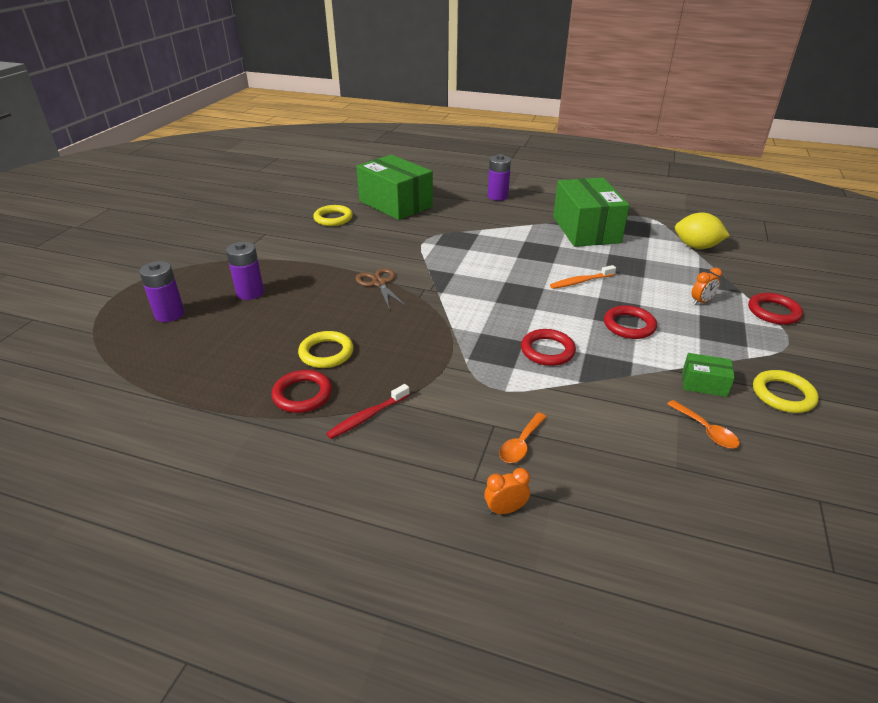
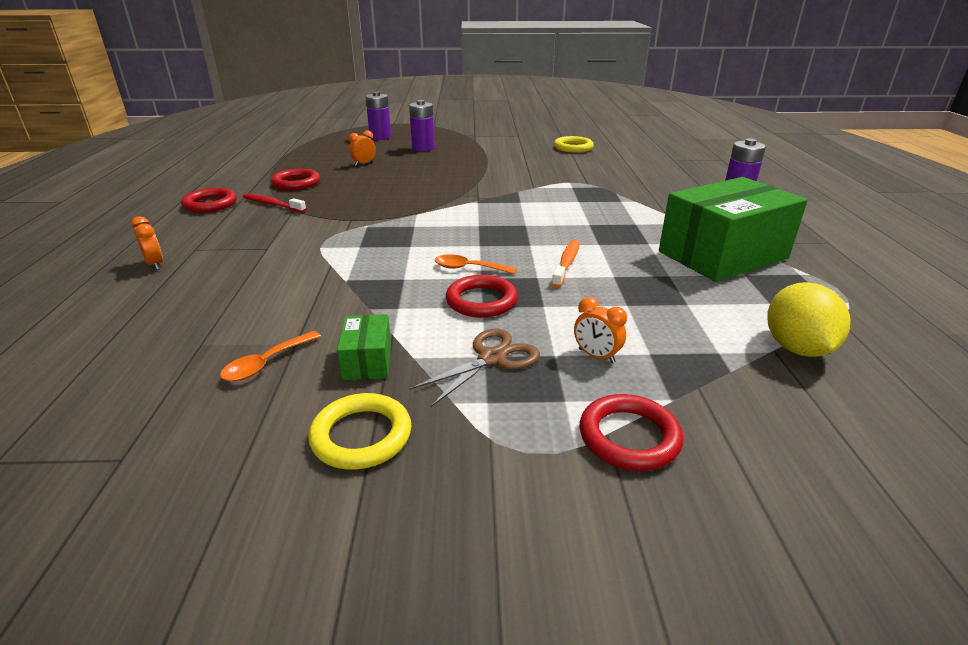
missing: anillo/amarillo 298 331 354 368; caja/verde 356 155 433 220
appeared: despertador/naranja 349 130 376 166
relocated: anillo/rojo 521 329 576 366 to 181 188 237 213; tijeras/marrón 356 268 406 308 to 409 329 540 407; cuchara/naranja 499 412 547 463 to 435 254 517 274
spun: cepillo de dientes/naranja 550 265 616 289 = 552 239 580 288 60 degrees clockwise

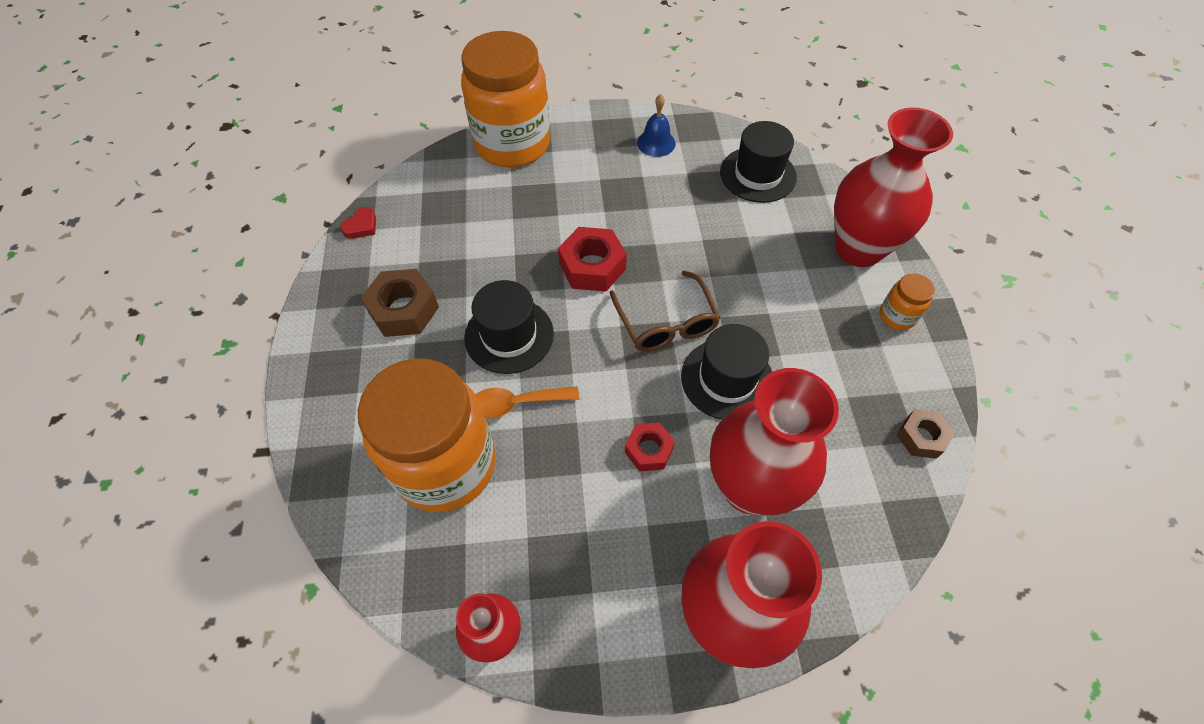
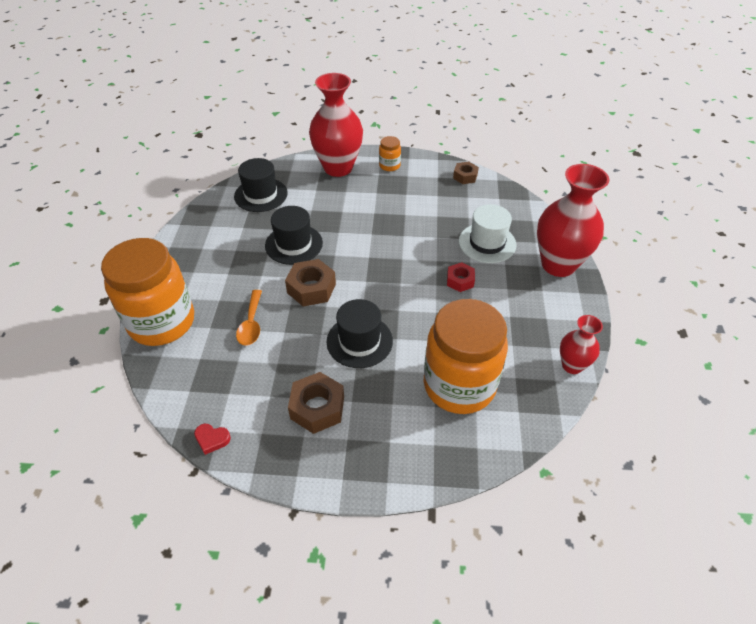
missing: gafas/marrón 610 270 721 352; campana/azul 637 94 675 157
relocated: cuchara/naranja 475 386 579 419 to 236 290 262 346; sombrero/negro 681 324 772 420 to 265 206 323 265
exchanged: florero/rojo 710 368 839 515 to sombrero/blanco 459 204 516 263
colour: tuerca/rojo 558 227 627 292 to tuerca/marrón 285 259 336 307
spun: corazón/rojo 340 207 376 239 = 194 424 231 455 150 degrees clockwise

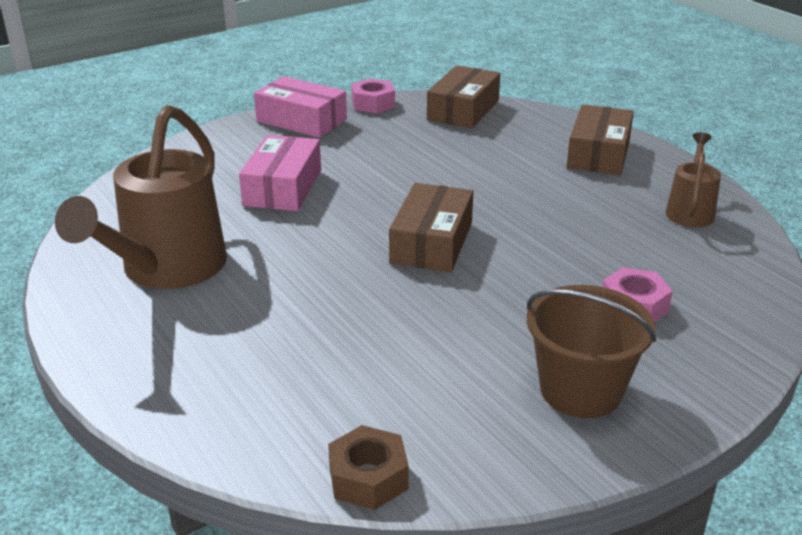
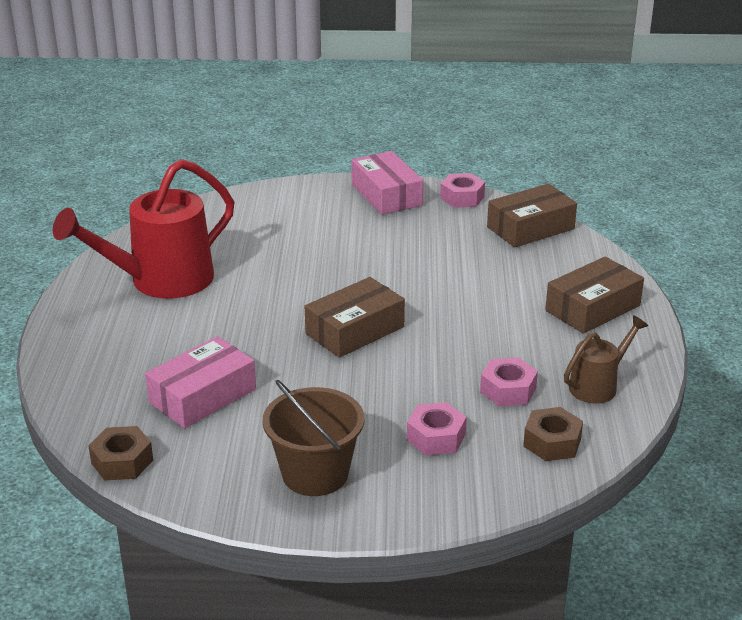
appeared: tuerca/rosa 480 358 538 406; tuerca/marrón 523 407 583 461
relocated: caja/rosa 239 135 321 211 to 145 336 256 428
colour: regadera/marrón 55 105 227 289 to regadera/rojo 53 159 234 299

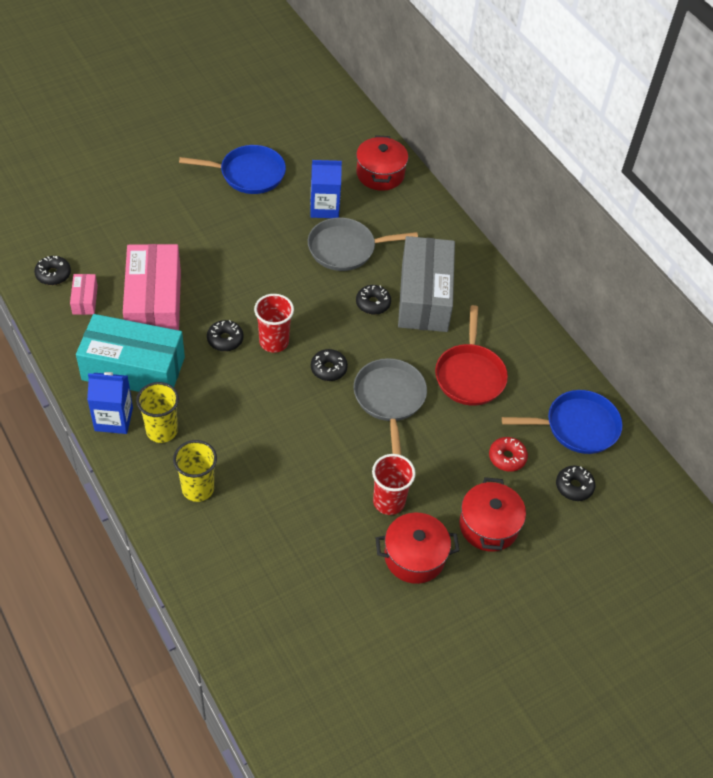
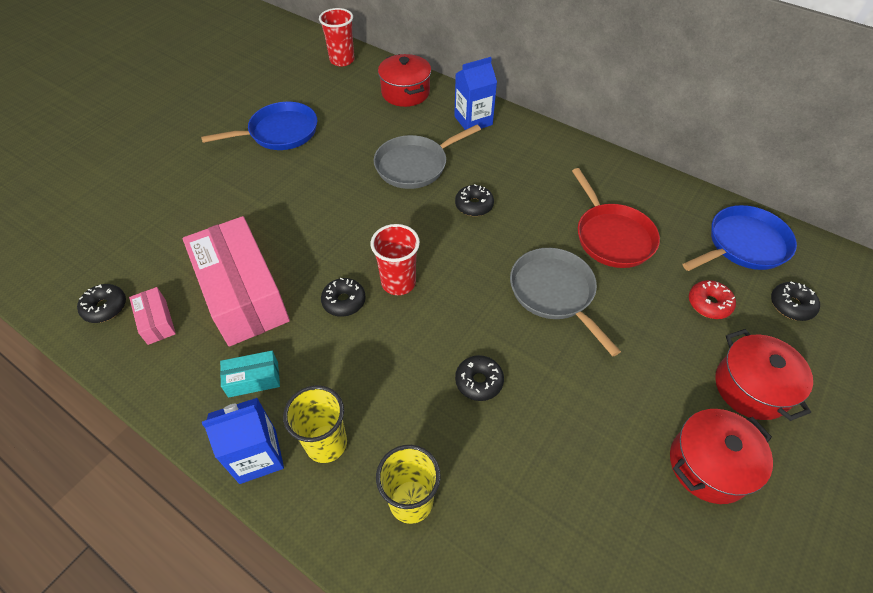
missing: caja/gris 398 236 455 332
relocated: vaso/rojo 372 454 416 515 to 319 8 355 67; cartón de leche/azul 310 160 342 218 to 454 57 497 130; rosquilla/negro 311 349 348 381 to 455 355 504 401
size: caja/turquesa 76 314 185 392 = 220 351 280 398 x0.43

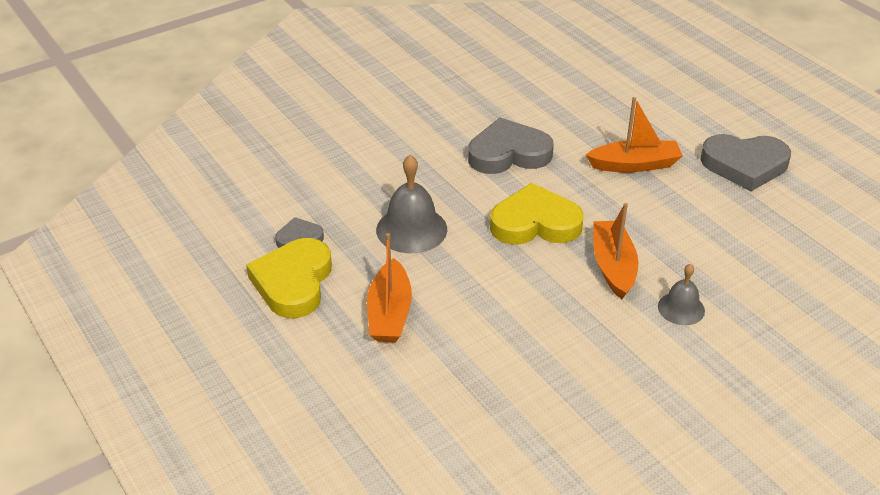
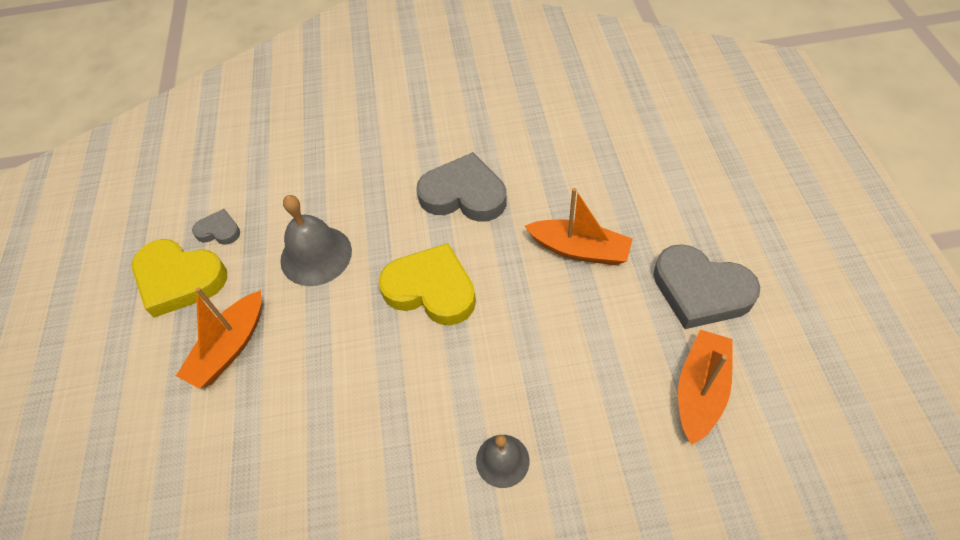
relocated: barco/naranja 593 203 638 299 to 678 330 733 445
spun: corazón/amarillo 246 238 332 318 = 132 239 227 318 105 degrees counterclockwise

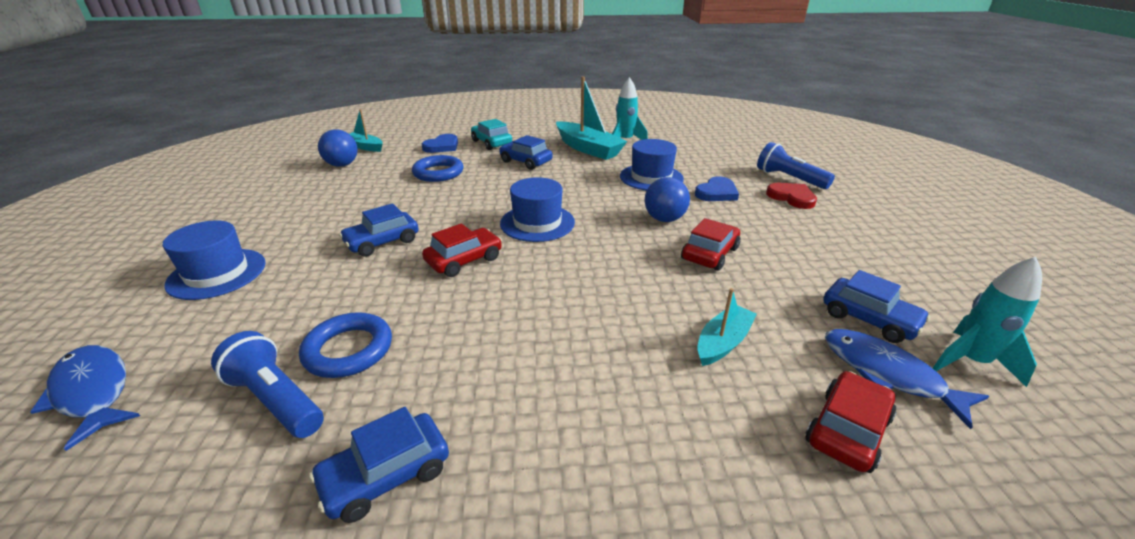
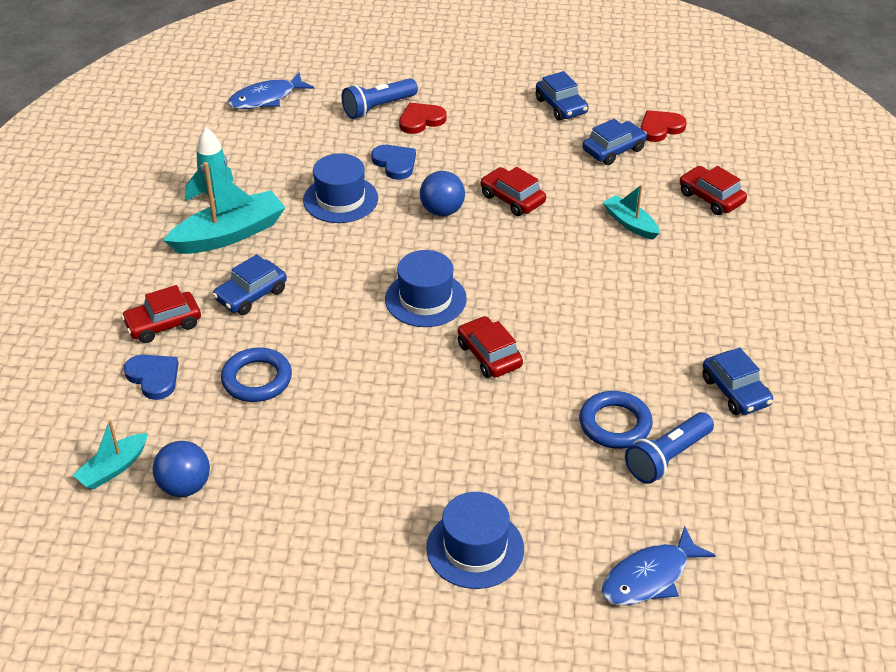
relocated: pez/azul 825 329 989 429 to 228 73 314 109; coche/azul 339 203 419 257 to 536 71 588 121
exchanged: cohete/turquesa 933 257 1042 387 to corazón/rojo 640 110 687 142
colour: coche/turquesa 471 119 512 150 to coche/rojo 121 285 201 343

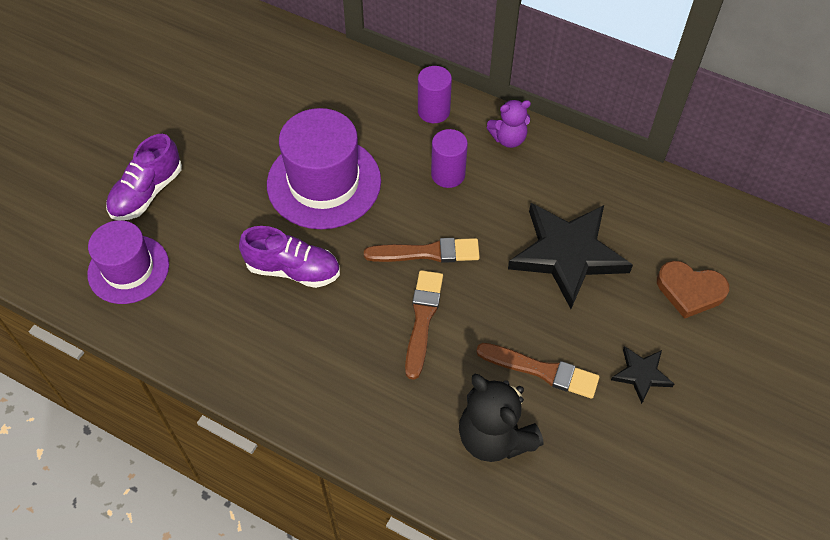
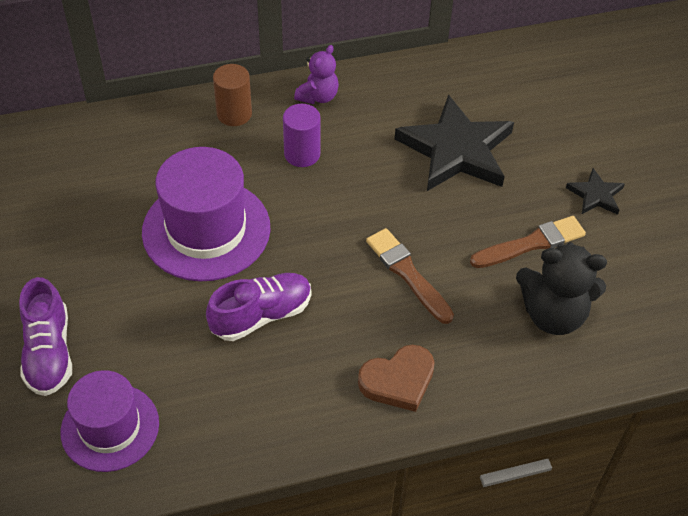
missing: pincel/marrón 364 238 480 263
relocated: corazón/marrón 657 261 729 319 to 358 345 435 412
colour: cilindro/morado 418 66 452 123 to cilindro/marrón 213 64 252 126

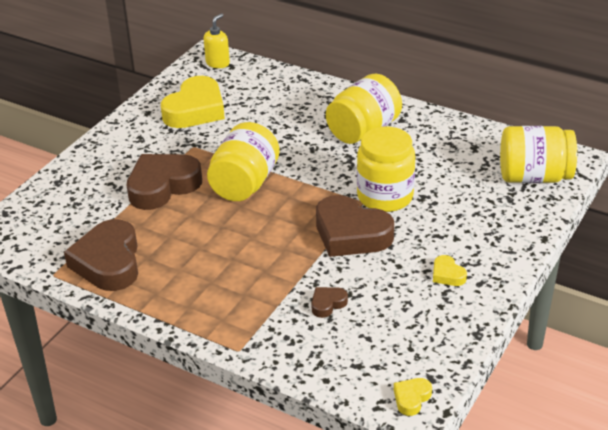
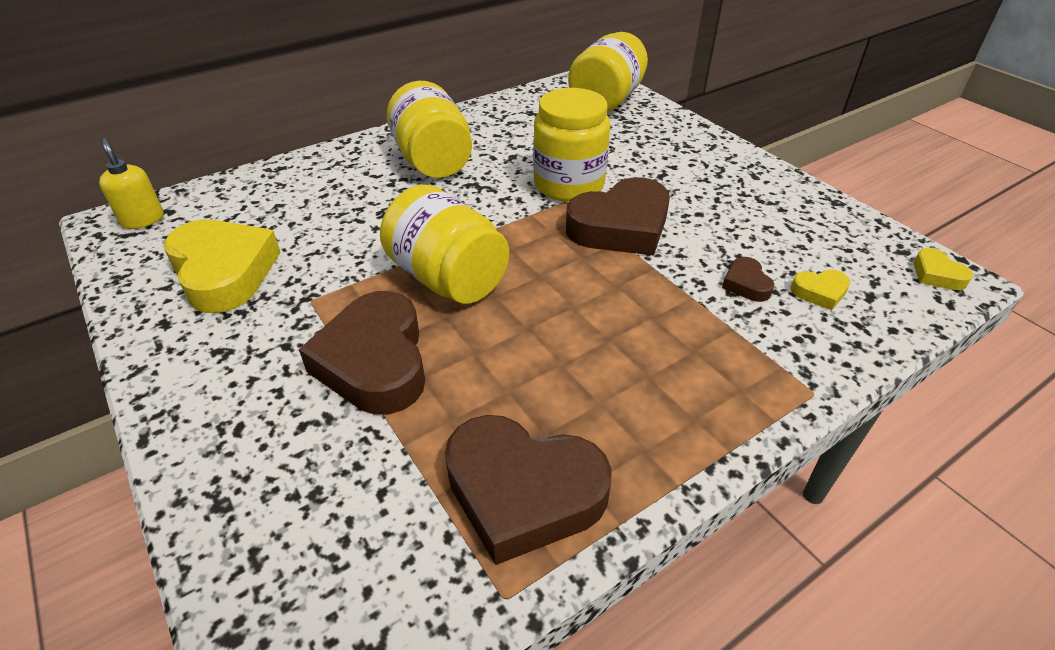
relocated: corazón/amarillo 433 255 467 286 to 791 270 851 310

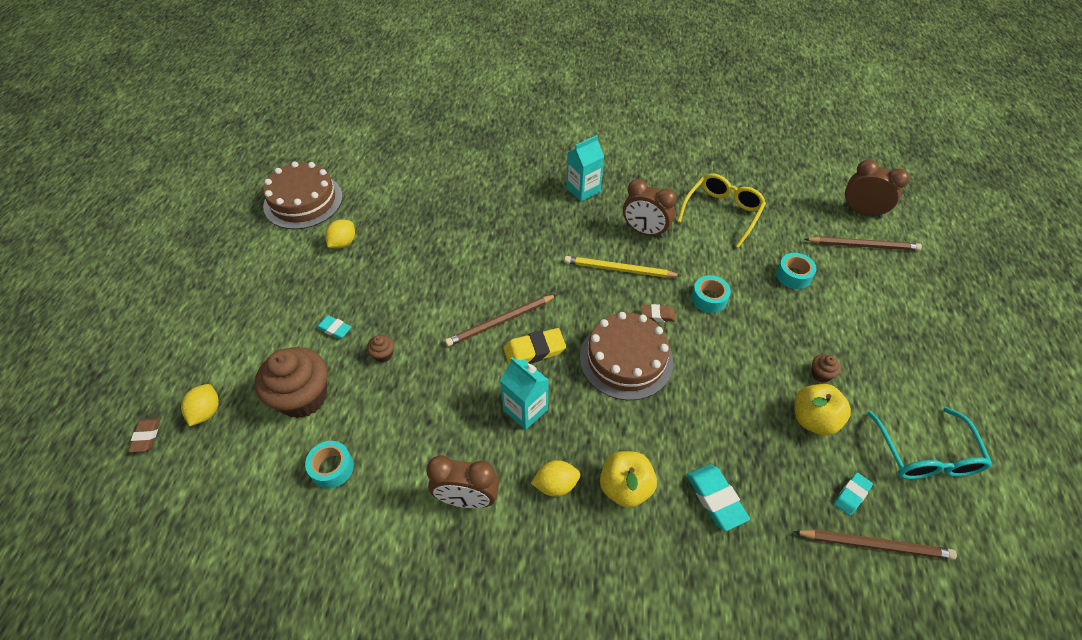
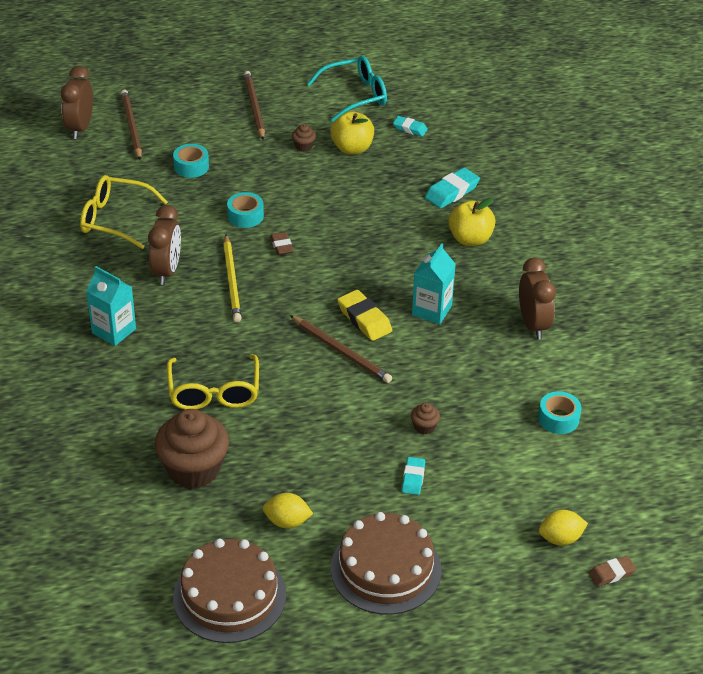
missing: limón/amarillo 531 460 580 497
appeared: gafas/amarillo 167 354 259 410
relocated: magdalena/marrón 255 347 328 418 to 155 409 229 489; lápiz/marrón 794 529 957 560 to 244 71 265 140; tarta/marrón 580 312 673 400 to 331 512 441 615

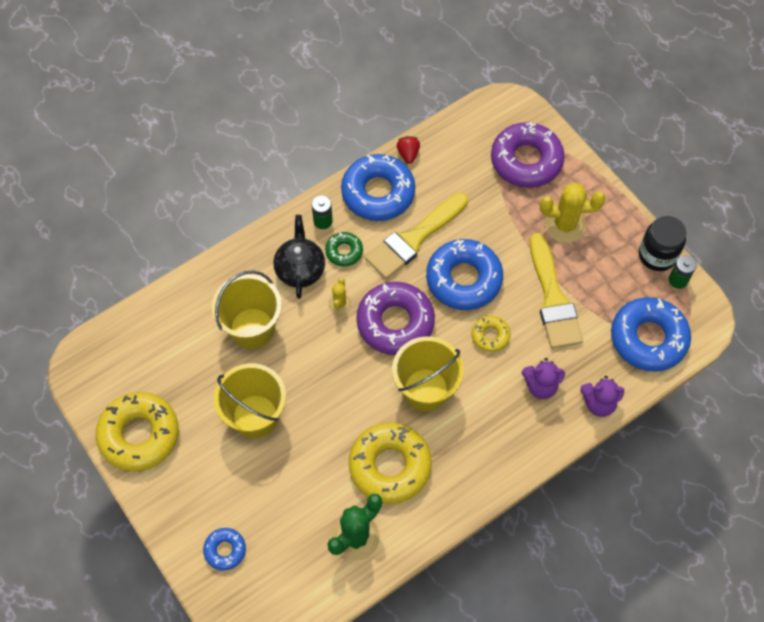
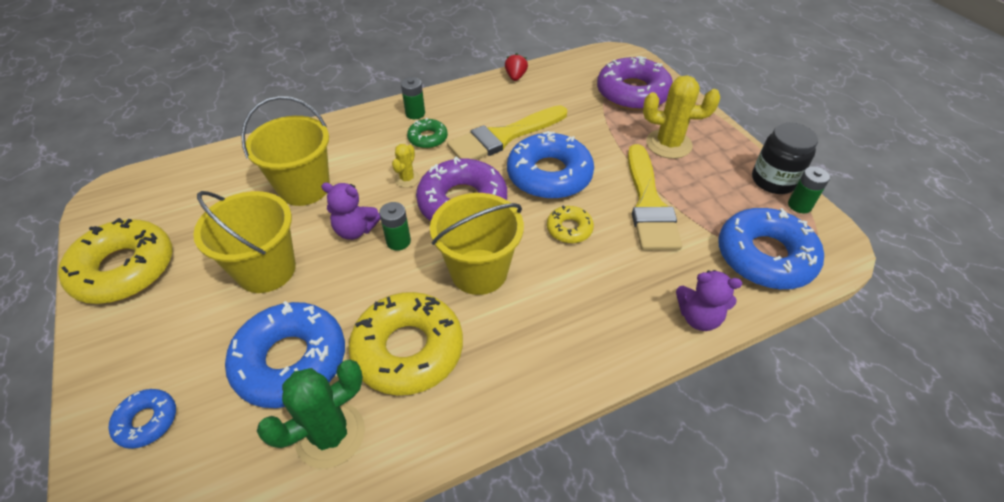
missing: tetera/negro 273 215 325 299
appeared: pila/verde 379 202 411 251
relocated: rosquilla/azul 341 154 415 221 to 225 301 345 408; osito/morado 522 358 565 399 to 321 183 381 240

